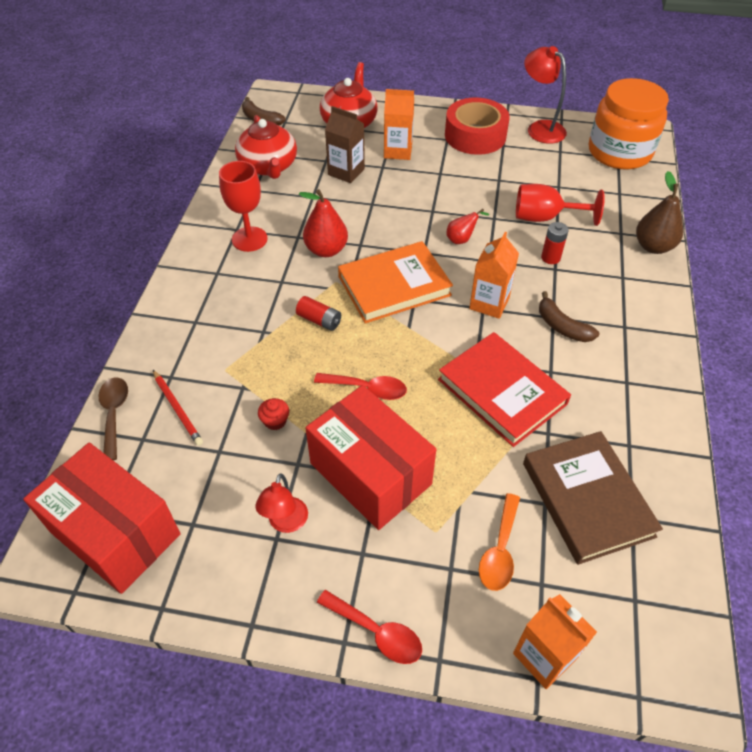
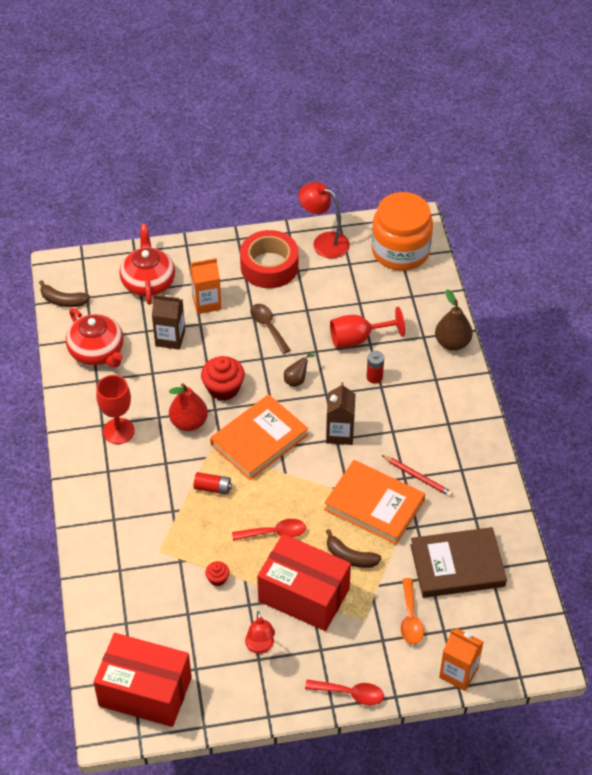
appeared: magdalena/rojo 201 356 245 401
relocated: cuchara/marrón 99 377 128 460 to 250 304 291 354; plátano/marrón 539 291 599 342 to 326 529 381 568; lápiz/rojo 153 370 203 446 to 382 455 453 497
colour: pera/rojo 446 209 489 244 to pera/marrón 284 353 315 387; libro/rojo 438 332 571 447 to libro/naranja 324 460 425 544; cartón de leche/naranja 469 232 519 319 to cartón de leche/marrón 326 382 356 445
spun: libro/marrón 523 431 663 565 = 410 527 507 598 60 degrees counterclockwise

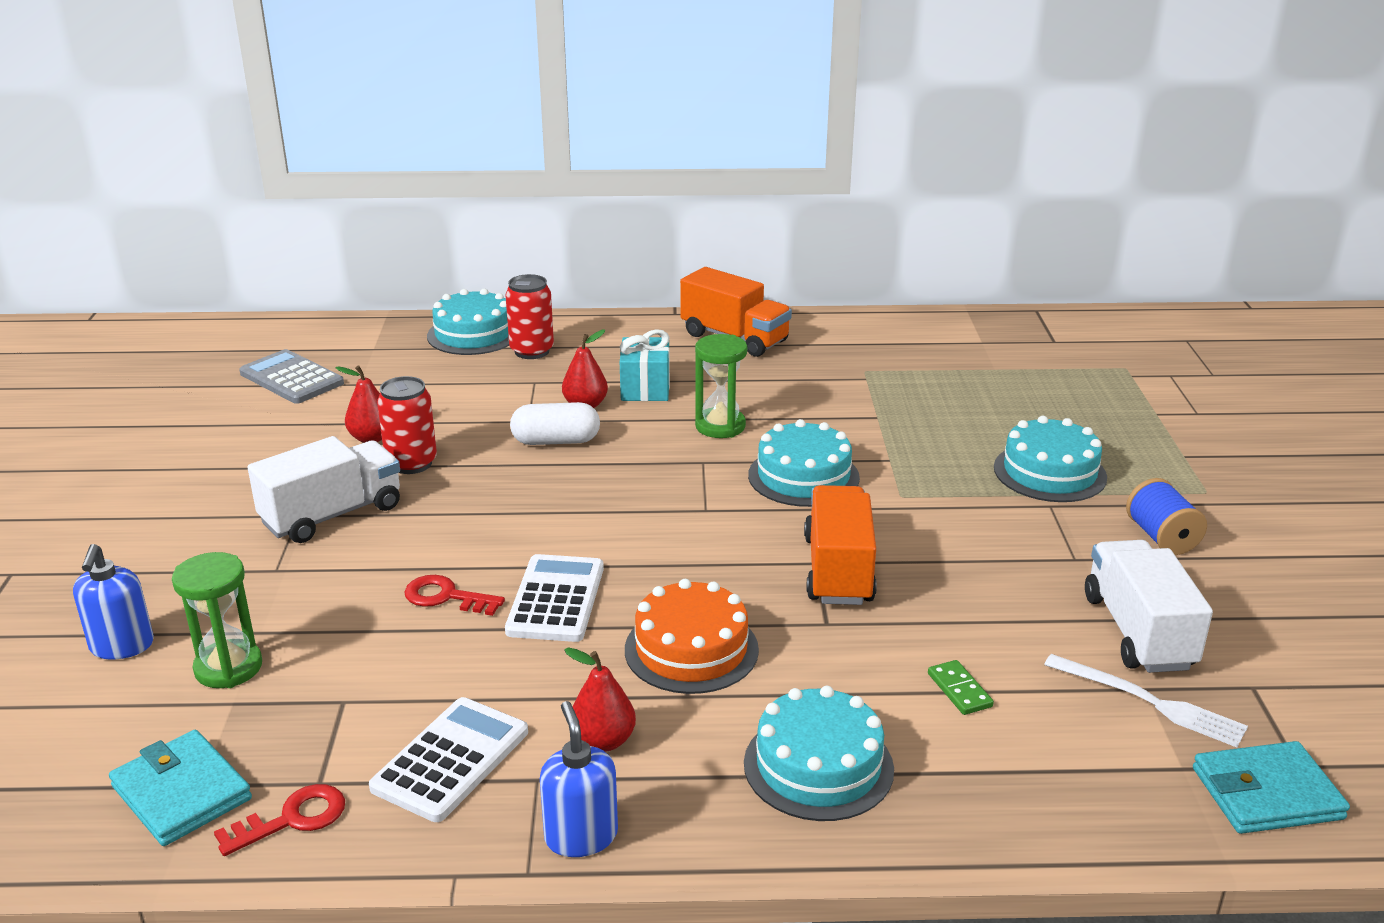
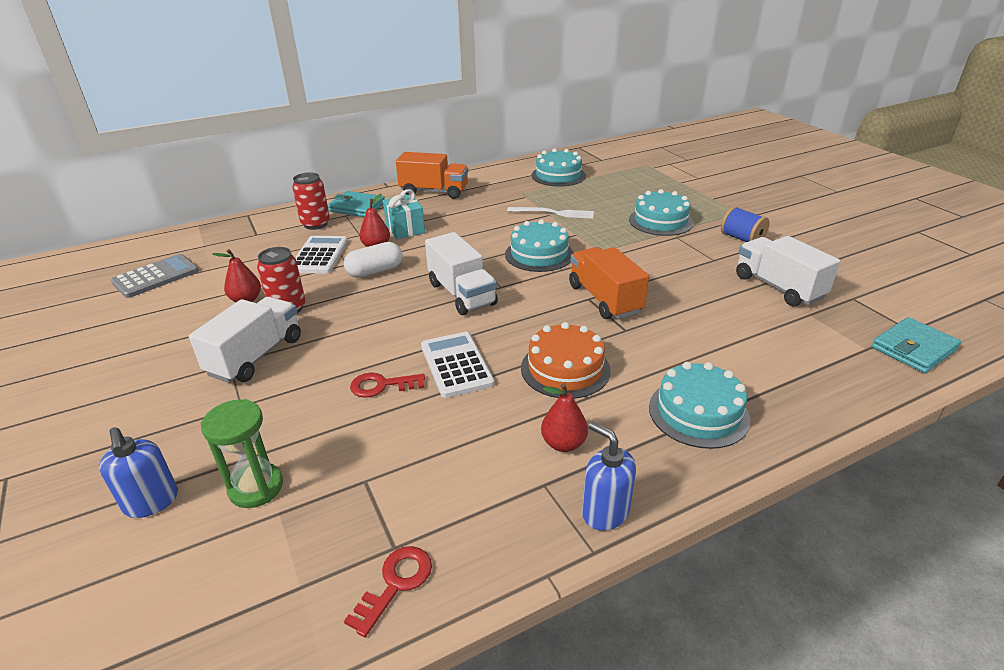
missing: reloj de arena/verde 695 334 747 438; ficha de dominó/verde 928 660 994 715
appeared: camión/blanco 425 232 498 315
relocated: calculadora/blanco 369 697 528 822 to 295 236 348 274; cartera/turquesa 109 730 252 846 to 328 191 385 217; tenedor/blanco 1044 654 1248 747 to 507 207 594 219; tarta/turquesa 427 288 509 355 to 531 148 586 187
spun: calculadora/gris 239 349 344 404 = 111 254 199 298 120 degrees clockwise

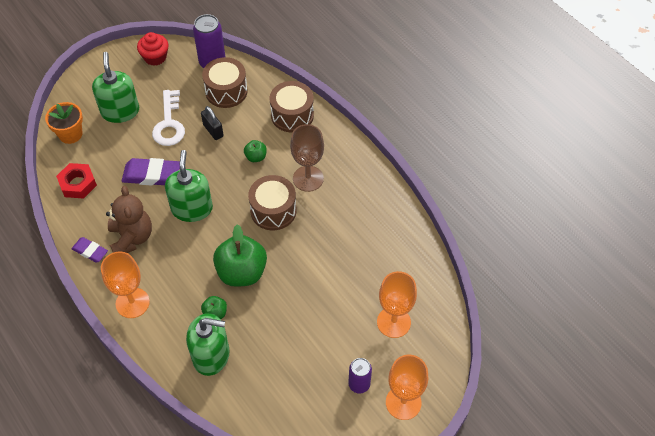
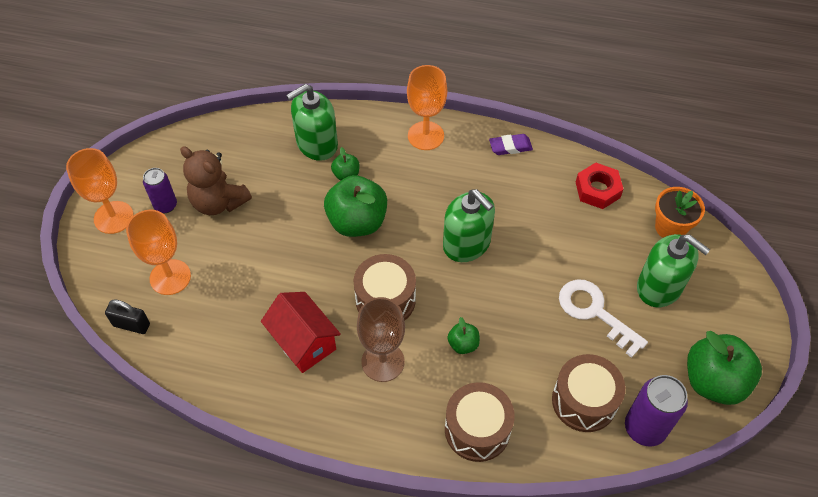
missing: goma de borrar/morado 122 158 180 186
appeared: casa/rojo 261 292 341 373
relocated: candado/negro 201 106 224 140 to 105 299 150 334; osito/marrón 106 186 152 253 to 180 146 252 215
exchanged: magdalena/rojo 137 32 168 66 to manzana/verde 687 331 762 405

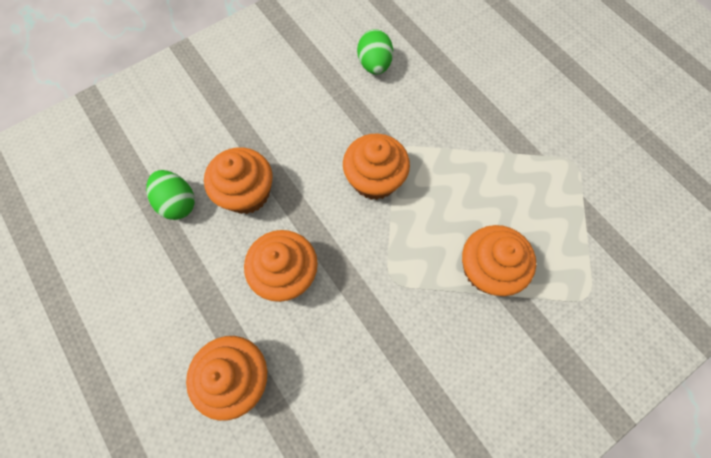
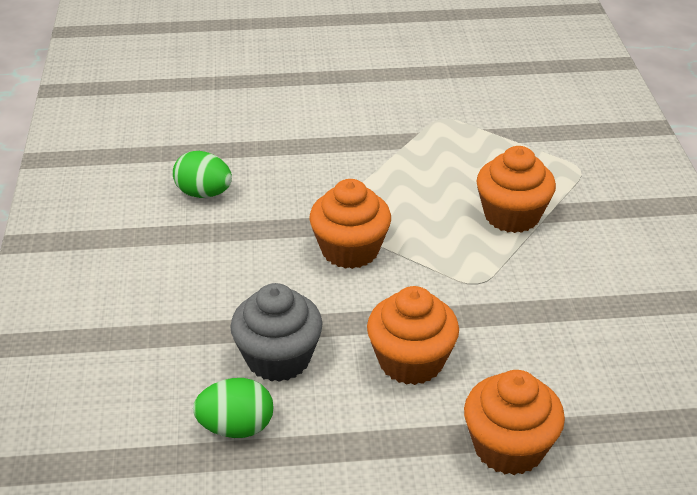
colour: magdalena/naranja 204 147 273 214 to magdalena/gris 230 283 323 382

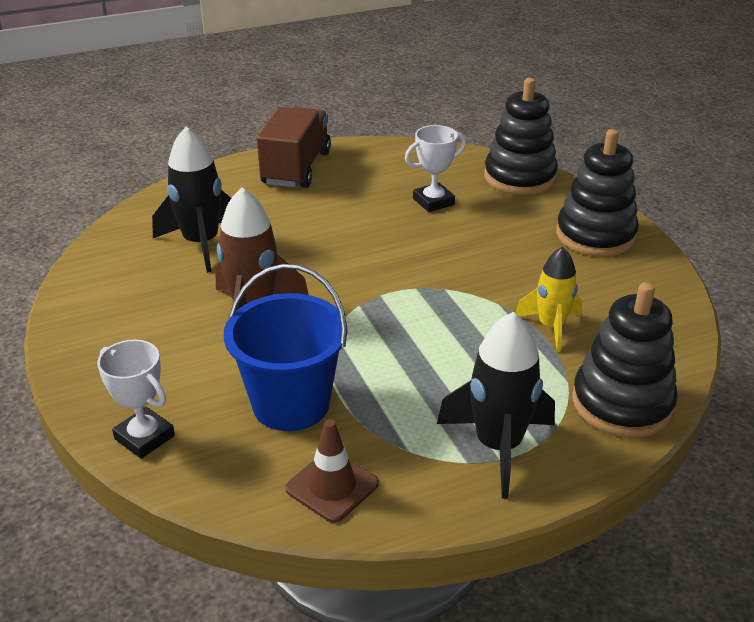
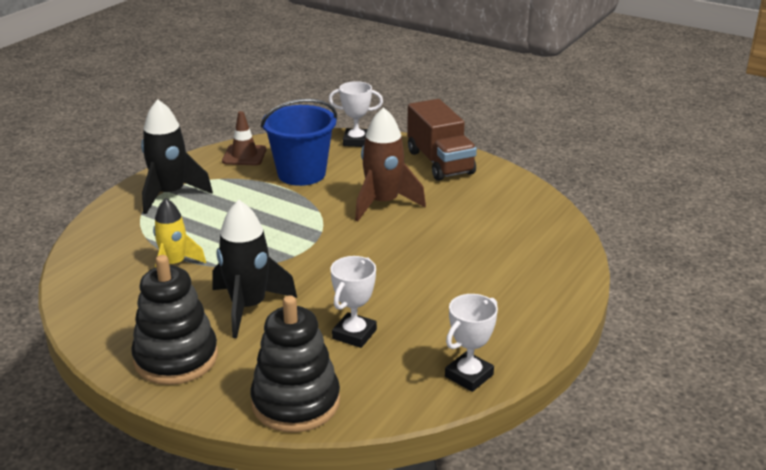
missing: juguete apilable/negro 572 282 678 438
appeared: trofeo/blanco 445 294 498 392
relocated: cohete/negro 152 127 231 273 to 213 200 297 338; camión/marrón 257 107 331 188 to 407 99 477 181

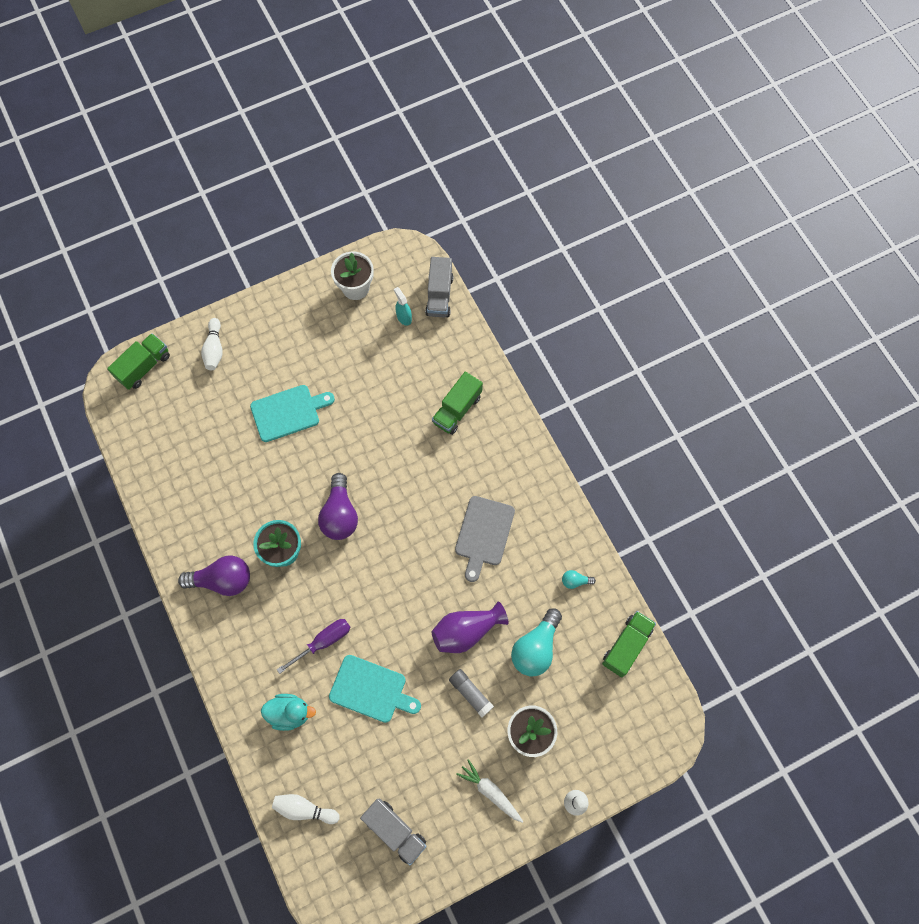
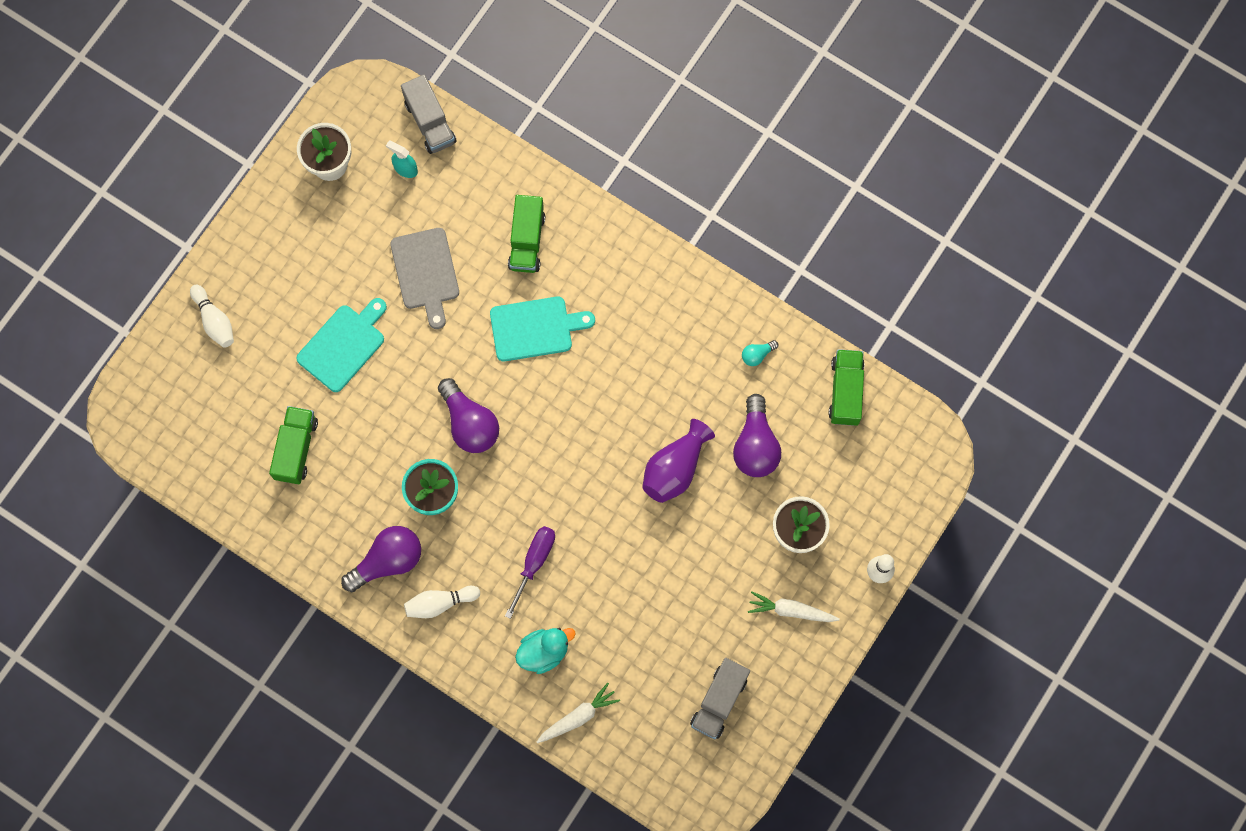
missing: barra de pegamento/gris 449 669 494 717
appeared: zanahoria/blanco 537 683 620 743
relocated: camión/verde 107 333 170 390 to 269 406 318 484; tabla de cortar/gris 455 496 515 582 to 390 228 459 329; bolo/blanco 272 794 340 824 to 404 586 480 618; tabla de cortar/turquesa 329 655 421 723 to 490 297 595 361
colour: bombilla/turquesa 511 608 562 676 to bombilla/morado 733 394 781 477
spun: camión/gris 360 799 427 865 = 690 658 750 739 105 degrees clockwise

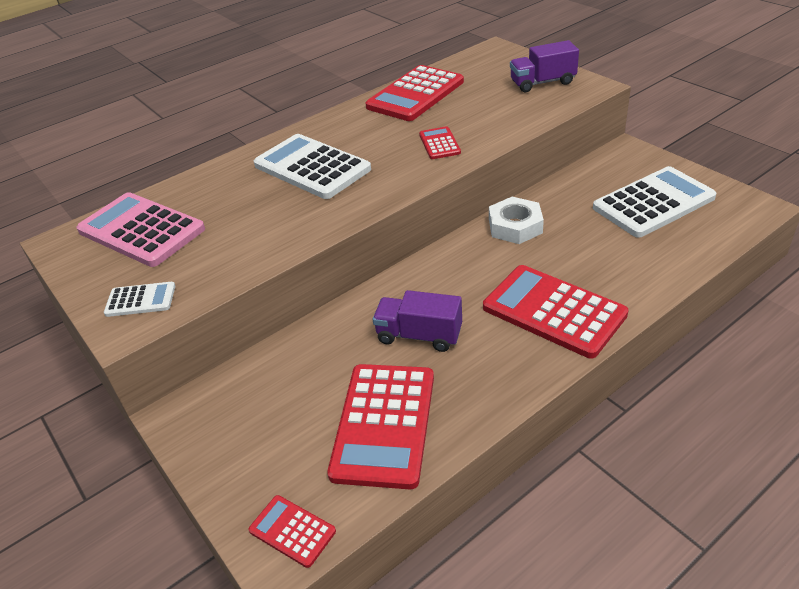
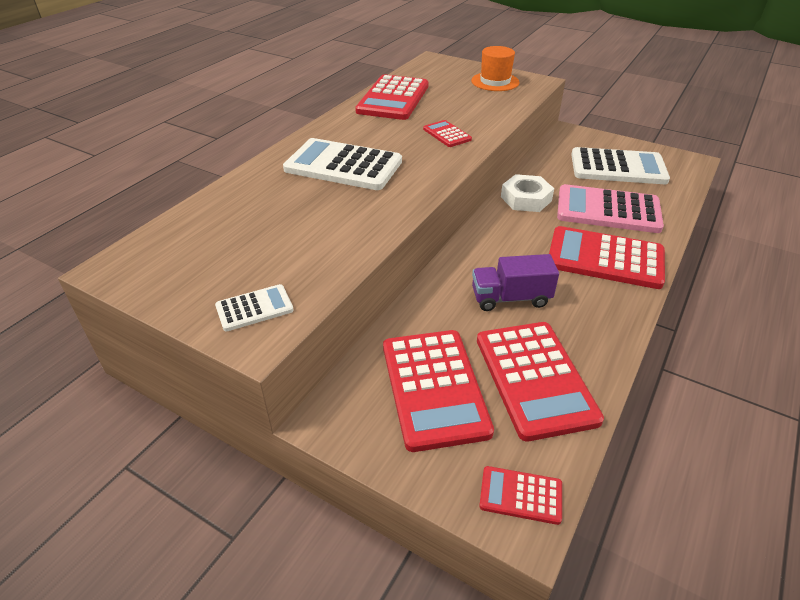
appeared: calculadora/rojo 383 330 494 452
relocated: calculadora/rosa 76 192 205 267 to 557 184 664 233
exchanged: camión/morado 510 40 579 92 to sombrero/naranja 471 46 520 91
spun: calculadora/blanco 593 166 717 238 = 571 147 670 184 60 degrees clockwise

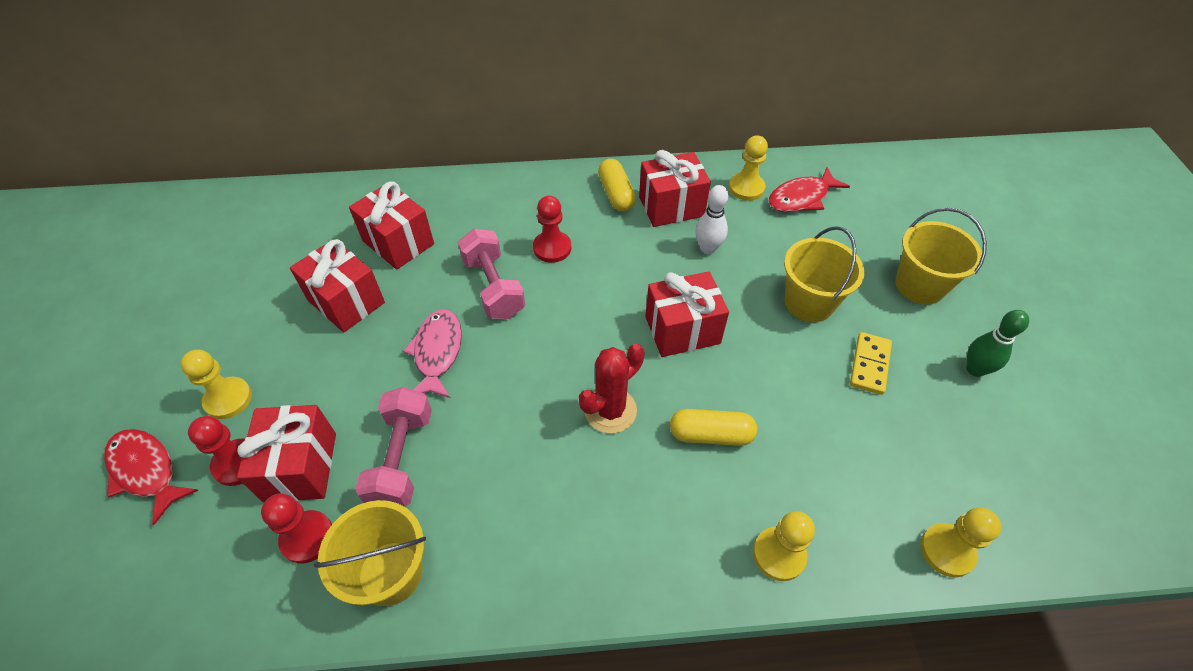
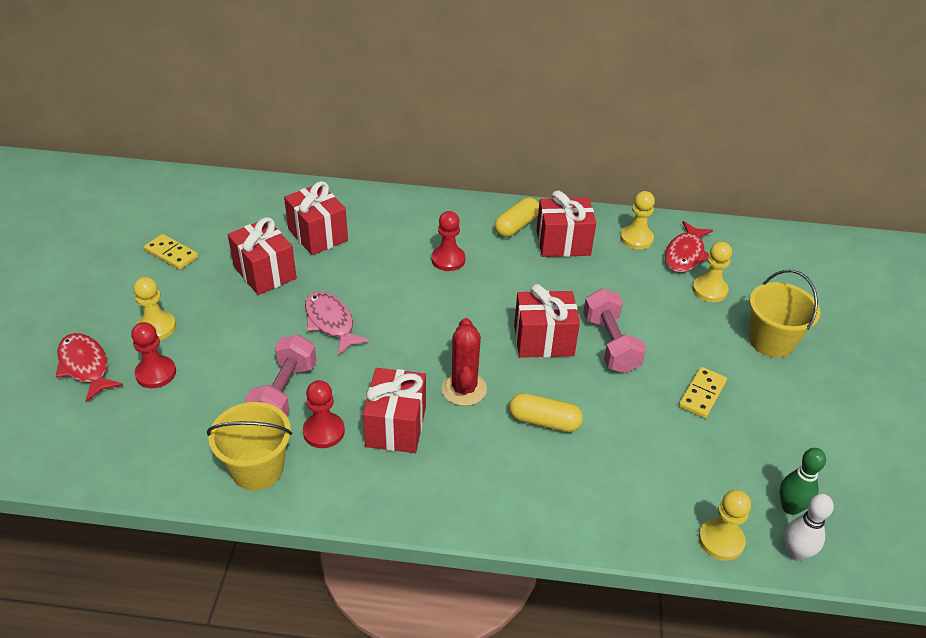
missing: balde/amarillo 784 226 865 322
appeared: ficha de dominó/amarillo 144 234 198 270
relocated: peón/rojo 261 493 332 563 to 303 380 345 448; regalo/rojo 237 405 336 503 to 363 368 426 453; mancuerna/rosa 458 229 525 319 to 583 288 646 373; peón/amarillo 753 511 815 581 to 692 241 732 302; bolo/verde 966 310 1029 377 to 780 448 826 515; bolo/blanco 696 185 728 254 to 784 494 834 561
spun: pez/rosa 403 309 462 398 = 305 291 370 355 45 degrees counterclockwise; cactus/rojo 579 344 645 433 = 442 318 487 406 60 degrees counterclockwise; cápsula/amarillo 598 159 636 211 = 494 197 539 237 45 degrees clockwise; pez/rojo 769 167 850 212 = 665 221 713 273 45 degrees counterclockwise

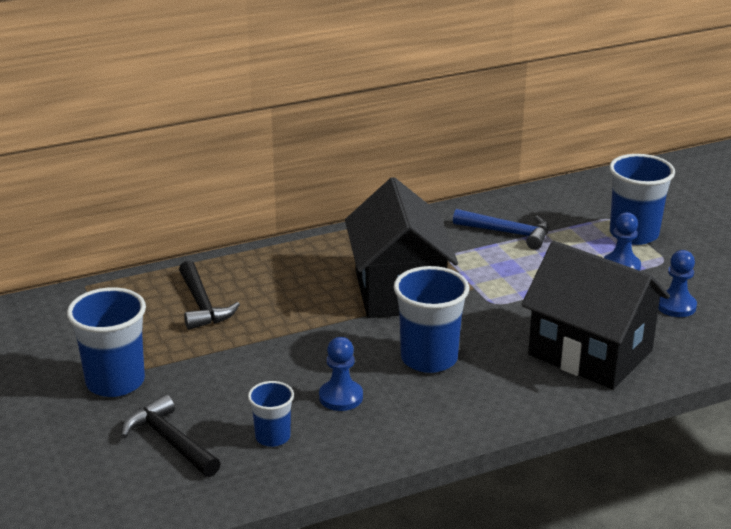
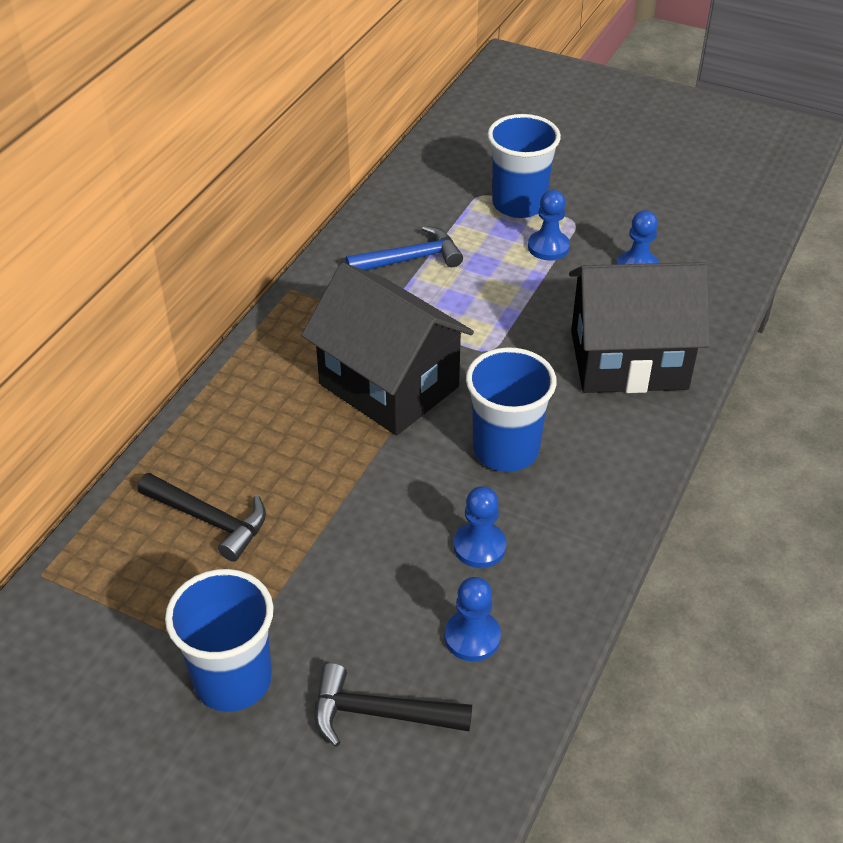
exchanged: vaso/azul 248 381 294 447 to peón/azul 445 577 501 662

